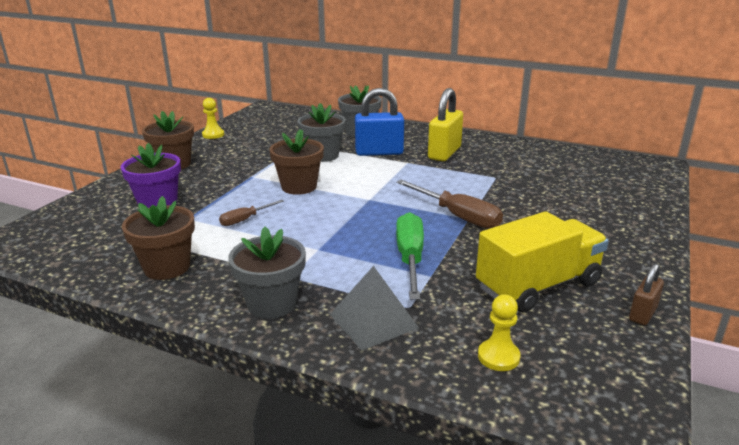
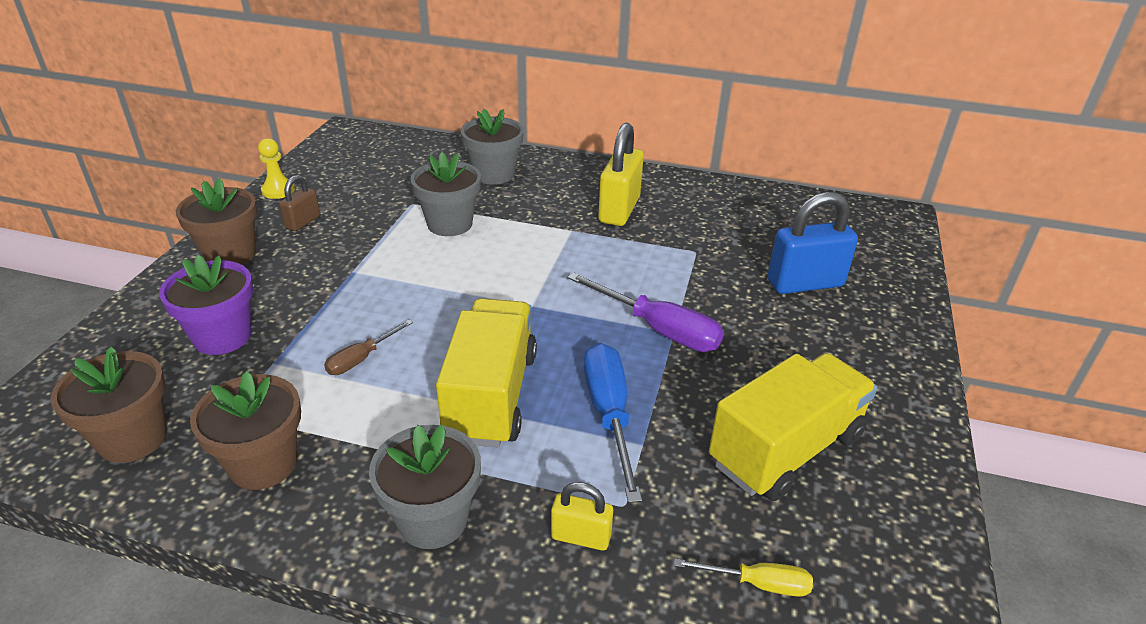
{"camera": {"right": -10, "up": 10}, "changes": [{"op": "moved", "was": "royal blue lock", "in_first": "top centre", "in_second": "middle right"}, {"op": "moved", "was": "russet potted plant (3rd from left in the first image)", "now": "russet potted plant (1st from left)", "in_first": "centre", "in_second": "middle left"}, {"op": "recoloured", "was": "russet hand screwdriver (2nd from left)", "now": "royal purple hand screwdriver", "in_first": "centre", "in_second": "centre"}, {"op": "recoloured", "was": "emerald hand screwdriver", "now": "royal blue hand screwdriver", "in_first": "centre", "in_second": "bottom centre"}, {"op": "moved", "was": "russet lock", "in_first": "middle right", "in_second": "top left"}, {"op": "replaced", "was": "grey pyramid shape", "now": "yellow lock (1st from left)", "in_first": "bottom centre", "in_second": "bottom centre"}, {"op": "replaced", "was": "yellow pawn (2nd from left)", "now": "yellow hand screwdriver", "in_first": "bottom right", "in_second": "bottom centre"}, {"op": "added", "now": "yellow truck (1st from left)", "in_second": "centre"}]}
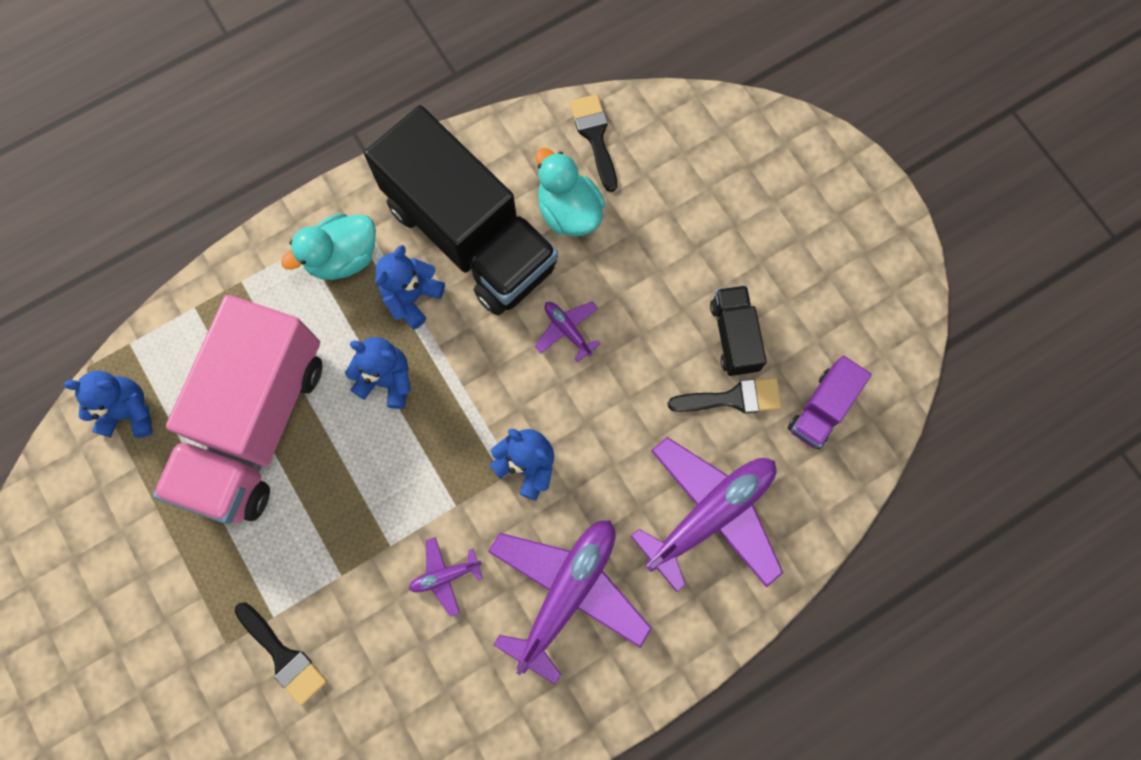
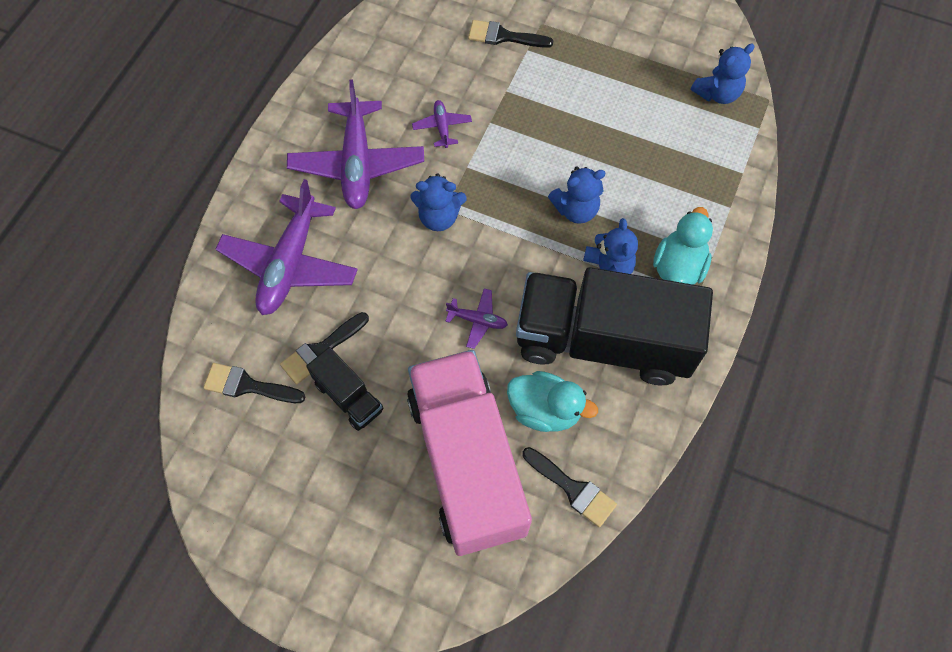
{"camera": {"right": 145, "up": -10}, "changes": [{"op": "moved", "was": "rosy truck", "in_first": "middle left", "in_second": "bottom centre"}, {"op": "replaced", "was": "royal purple truck", "now": "black paintbrush (1st from left)", "in_first": "middle right", "in_second": "middle left"}, {"op": "turned", "was": "royal purple toy plane (1st from left in the first image)", "in_first": "bottom centre", "in_second": "top centre", "clockwise": -45}]}
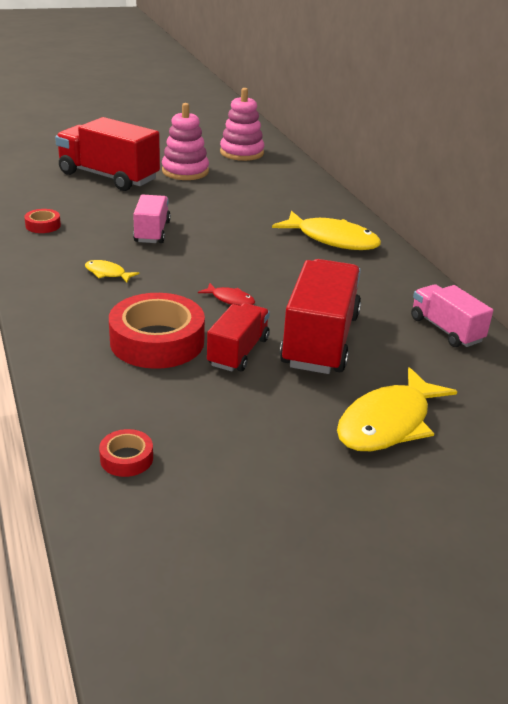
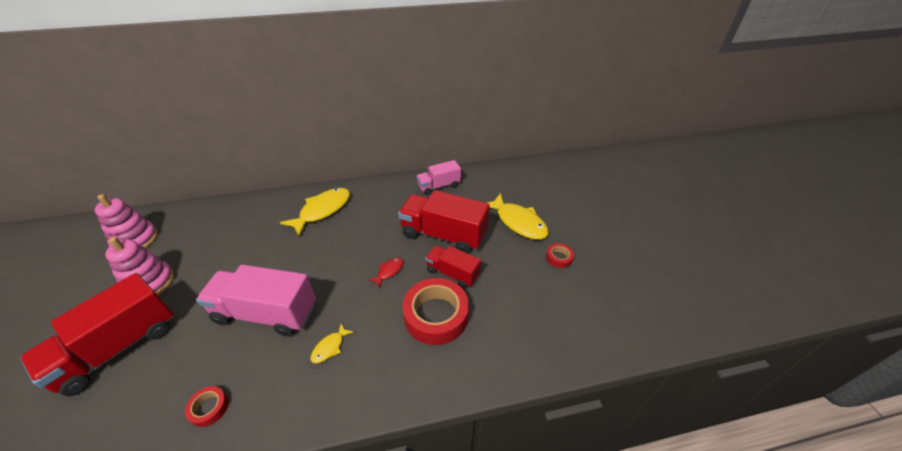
{"camera": {"right": -80, "up": 10}, "changes": [{"op": "resized", "was": "rosy truck (1st from left)", "in_first": "top left", "in_second": "middle left", "ratio": 1.73}, {"op": "moved", "was": "red tape (2nd from left in the first image)", "now": "red tape (3rd from left)", "in_first": "middle left", "in_second": "centre"}]}
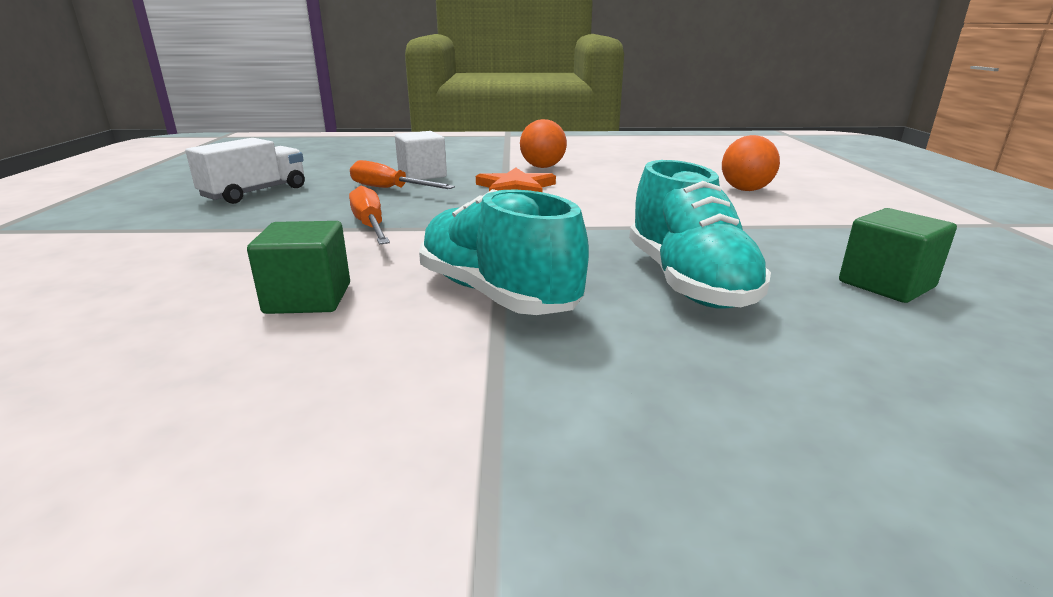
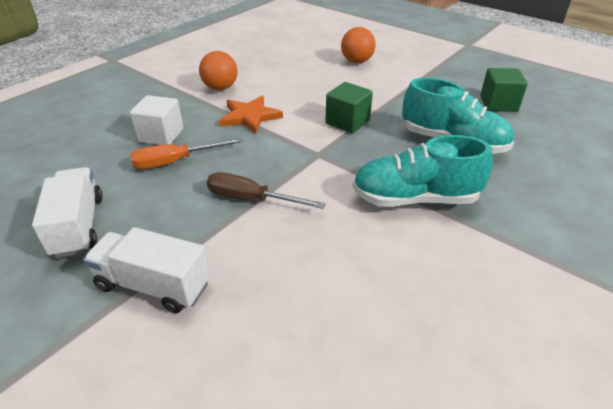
{"camera": {"right": -50, "up": 15}, "changes": [{"op": "recoloured", "was": "orange-coloured hand screwdriver (1st from left)", "now": "russet hand screwdriver", "in_first": "centre", "in_second": "centre"}, {"op": "moved", "was": "emerald cube (1st from left)", "in_first": "middle left", "in_second": "top centre"}, {"op": "added", "now": "pure white truck (2nd from left)", "in_second": "middle left"}]}
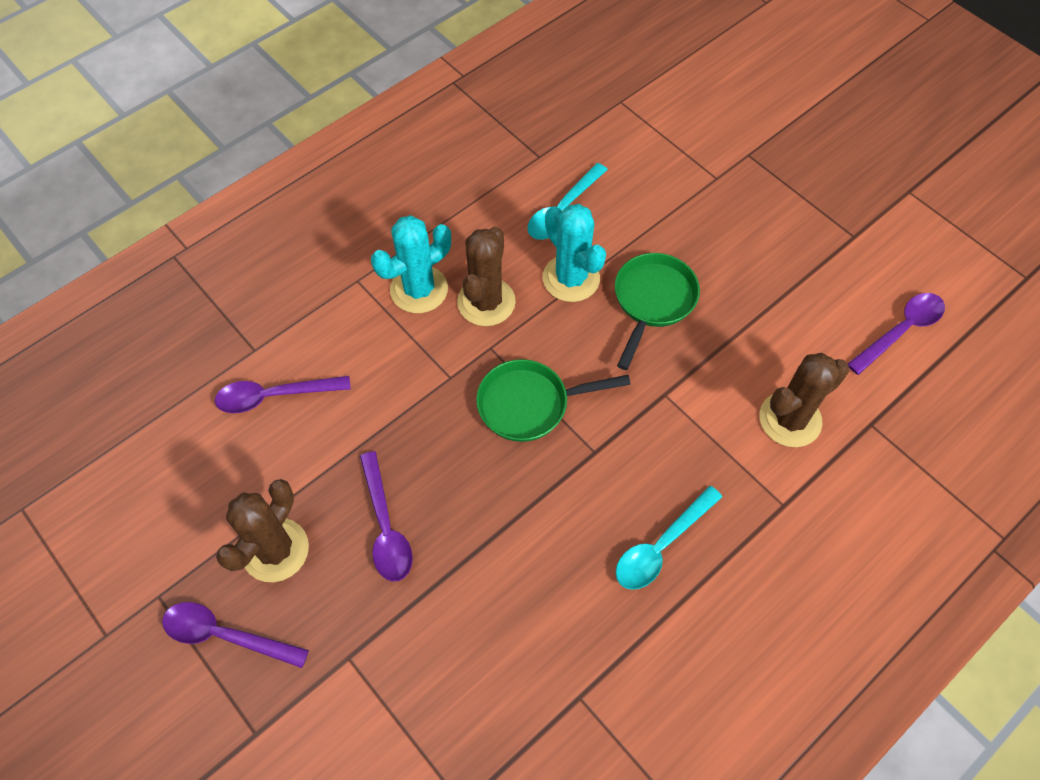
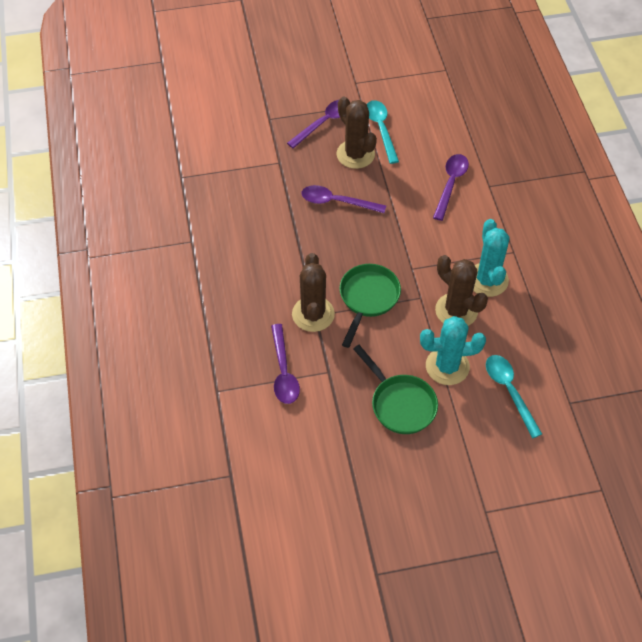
{"camera": {"right": 120, "up": -5}, "changes": [{"op": "moved", "was": "royal purple teaspoon (4th from left in the first image)", "now": "royal purple teaspoon (1st from left)", "in_first": "middle right", "in_second": "centre"}, {"op": "moved", "was": "russet cactus (3rd from left in the first image)", "now": "russet cactus (1st from left)", "in_first": "middle right", "in_second": "centre"}, {"op": "moved", "was": "turquoise teaspoon (2nd from left in the first image)", "now": "turquoise teaspoon (1st from left)", "in_first": "bottom centre", "in_second": "top centre"}]}
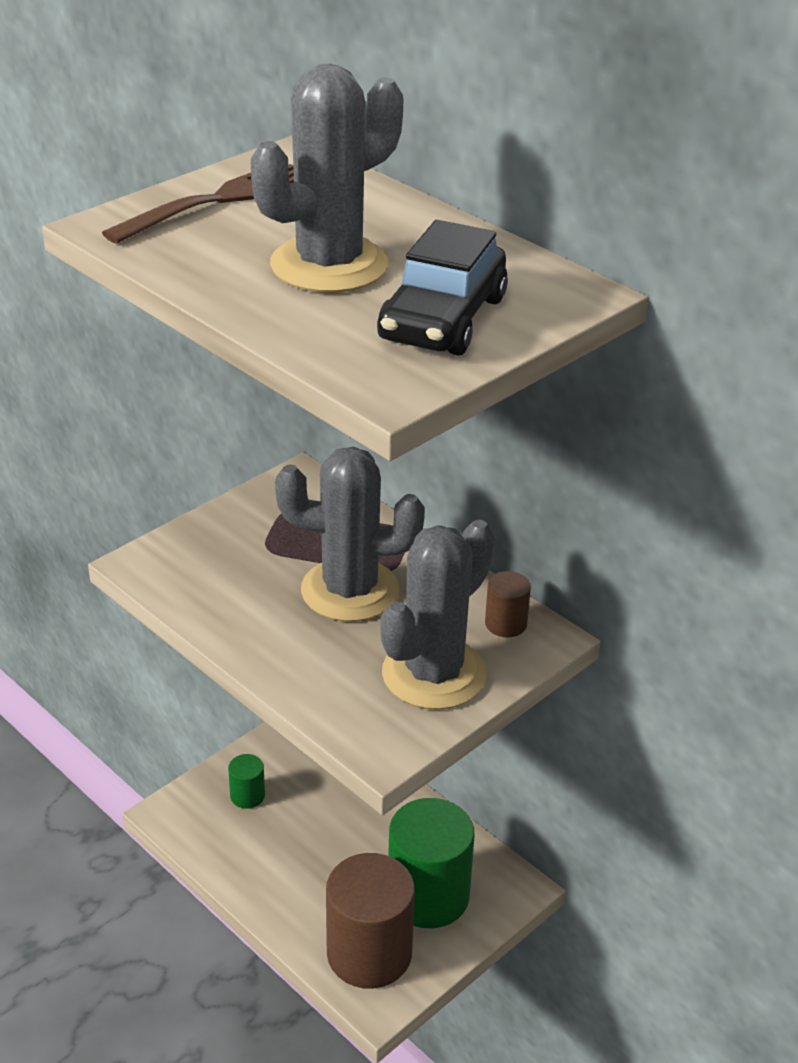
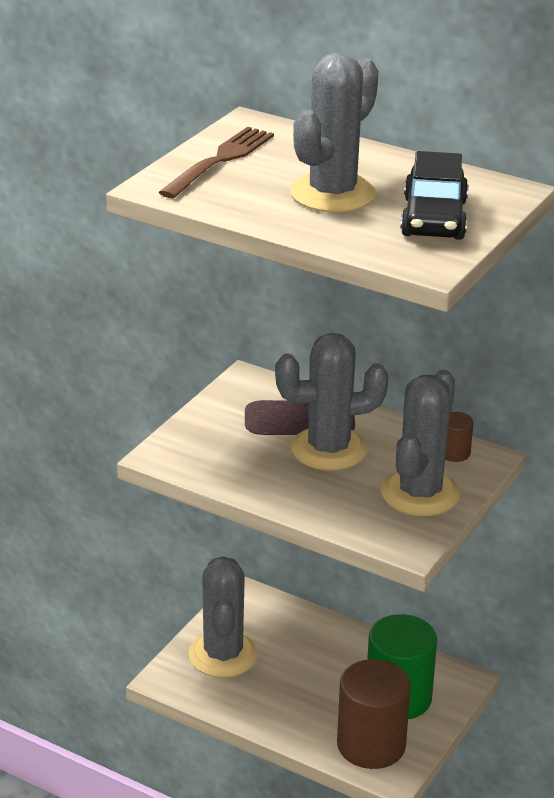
{"camera": {"right": -15, "up": -5}, "changes": [{"op": "replaced", "was": "emerald cylinder shape (1st from left)", "now": "grey cactus (1st from left)", "in_first": "bottom left", "in_second": "bottom centre"}]}
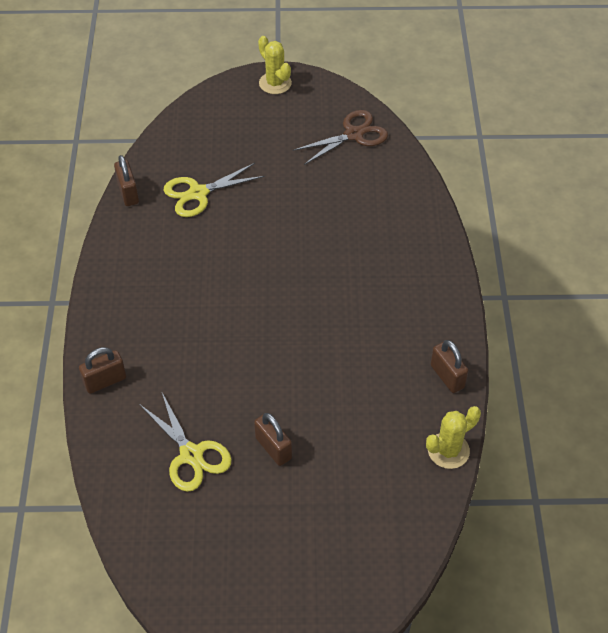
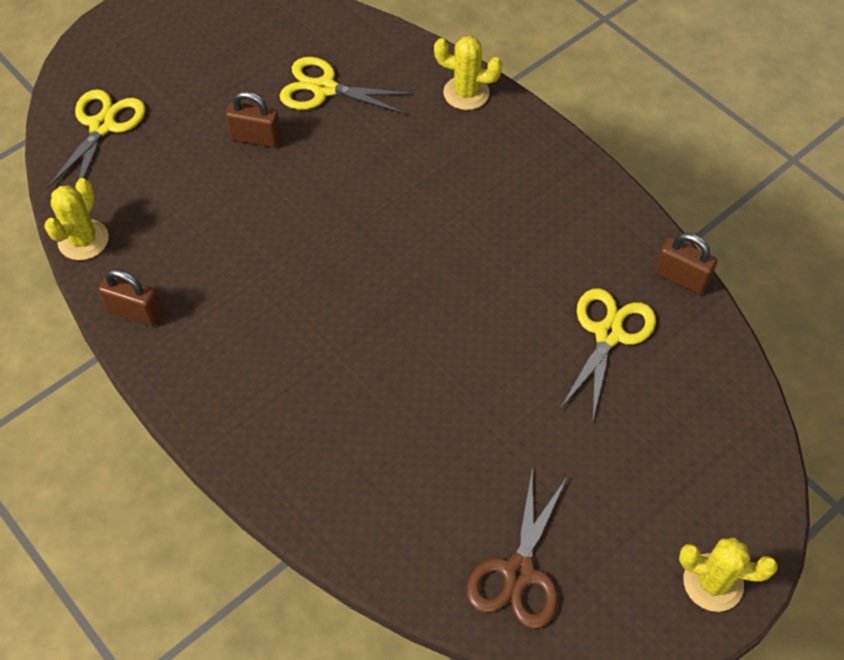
{"camera": {"right": 140, "up": 5}, "changes": [{"op": "replaced", "was": "russet lock (1st from left)", "now": "yellow cactus (2nd from left)", "in_first": "middle left", "in_second": "top centre"}, {"op": "added", "now": "yellow shears (1st from left)", "in_second": "top left"}]}
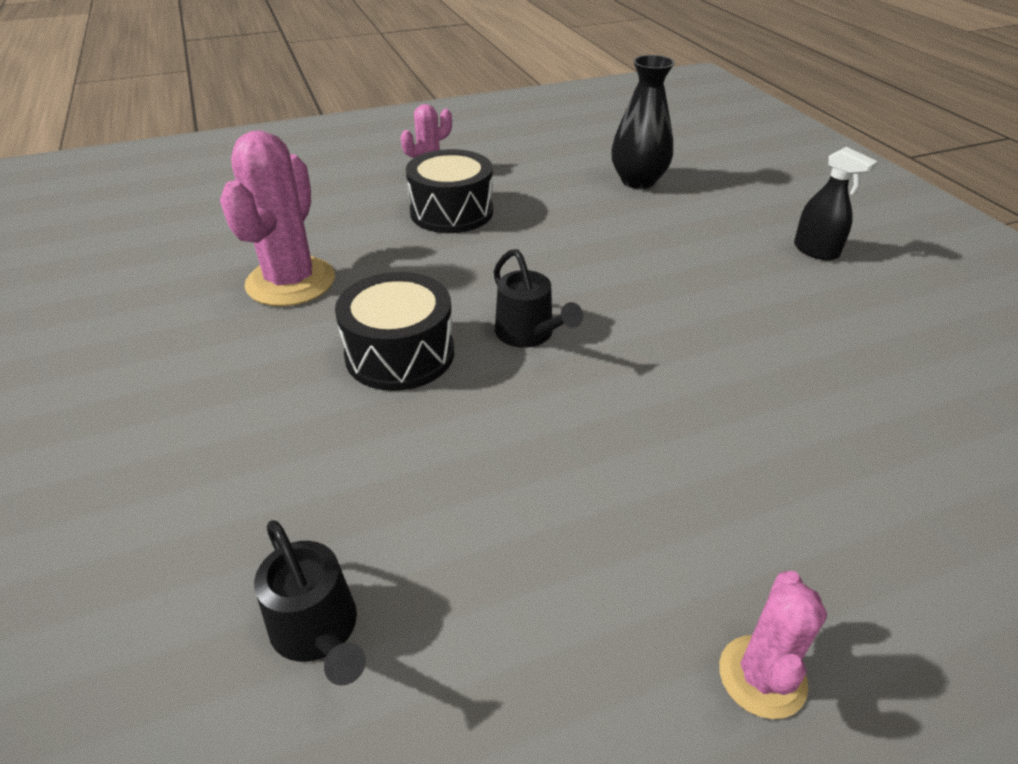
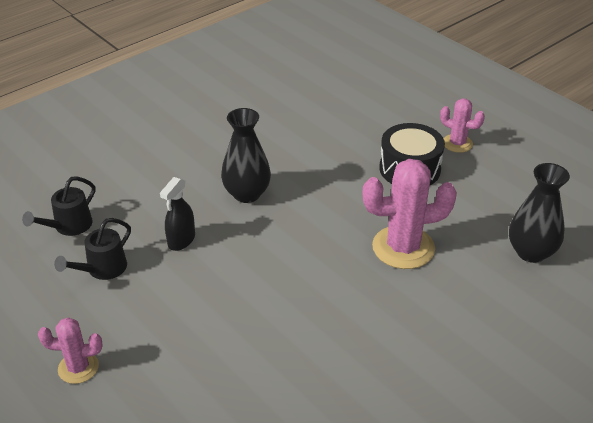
{"camera": {"right": 70, "up": 0}, "changes": [{"op": "moved", "was": "rosy cactus (1st from left in the first image)", "now": "rosy cactus (2nd from left)", "in_first": "top left", "in_second": "middle right"}, {"op": "moved", "was": "black sprayer", "in_first": "top right", "in_second": "middle left"}, {"op": "moved", "was": "black sprinkling can (2nd from left)", "in_first": "centre", "in_second": "middle left"}, {"op": "replaced", "was": "black drum (1st from left)", "now": "black tall vase (1st from left)", "in_first": "centre", "in_second": "centre"}]}
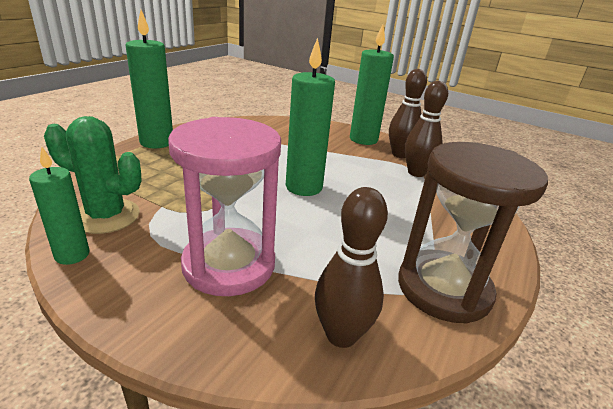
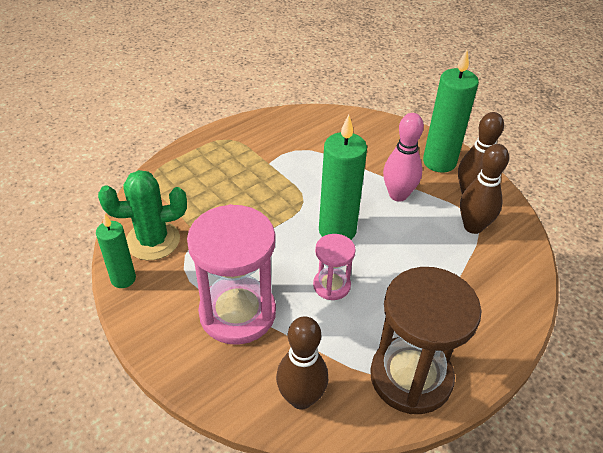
{"camera": {"right": 20, "up": 15}, "changes": [{"op": "removed", "was": "emerald candle (2nd from left)", "in_first": "top left"}, {"op": "turned", "was": "emerald cactus", "in_first": "middle left", "in_second": "middle left", "clockwise": -45}, {"op": "added", "now": "rosy skittle", "in_second": "middle right"}, {"op": "added", "now": "rosy sand timer (2nd from left)", "in_second": "centre"}]}
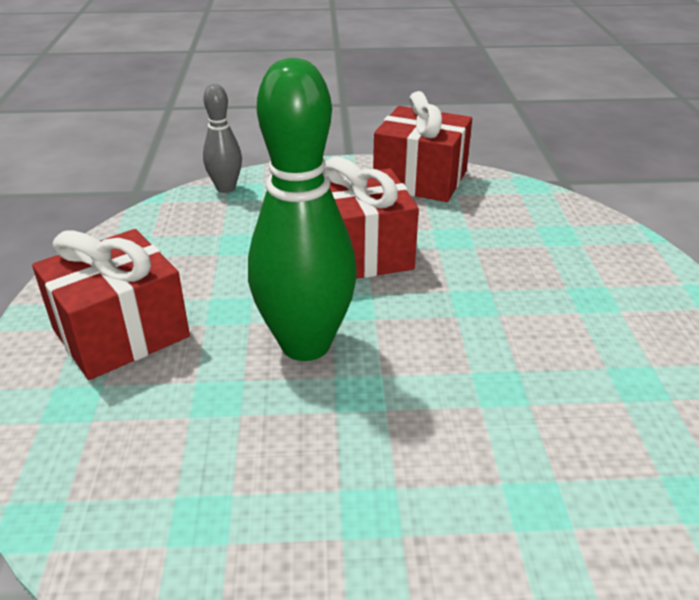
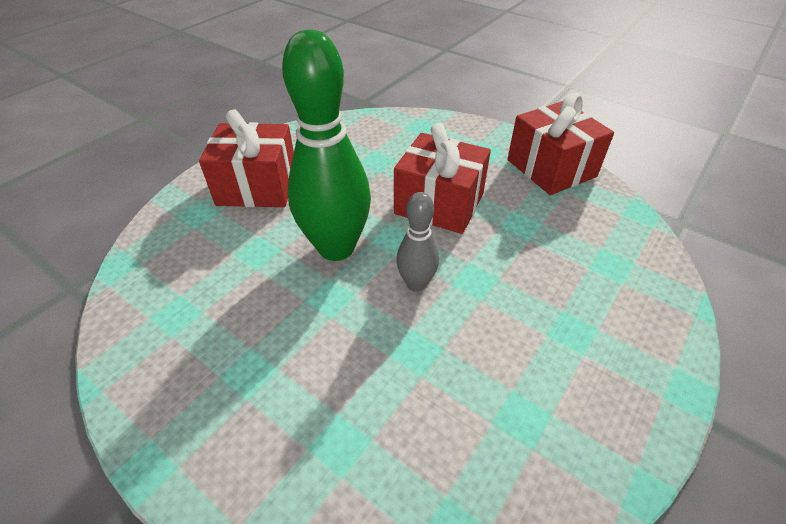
{"camera": {"right": 40, "up": 10}, "changes": [{"op": "moved", "was": "grey skittle", "in_first": "top left", "in_second": "centre"}]}
